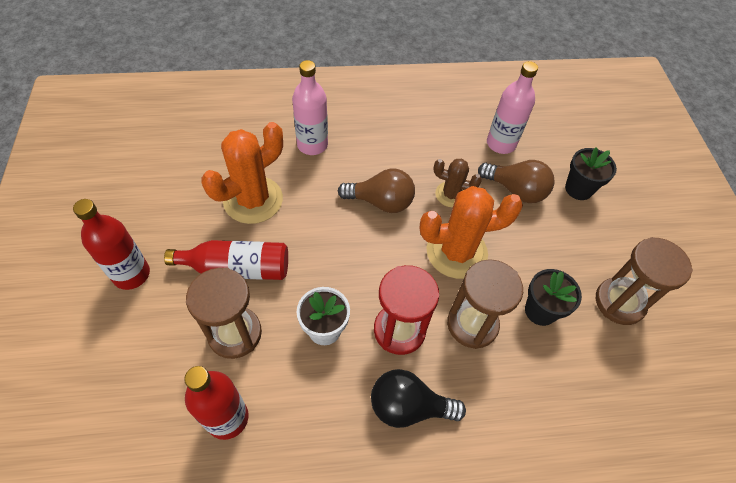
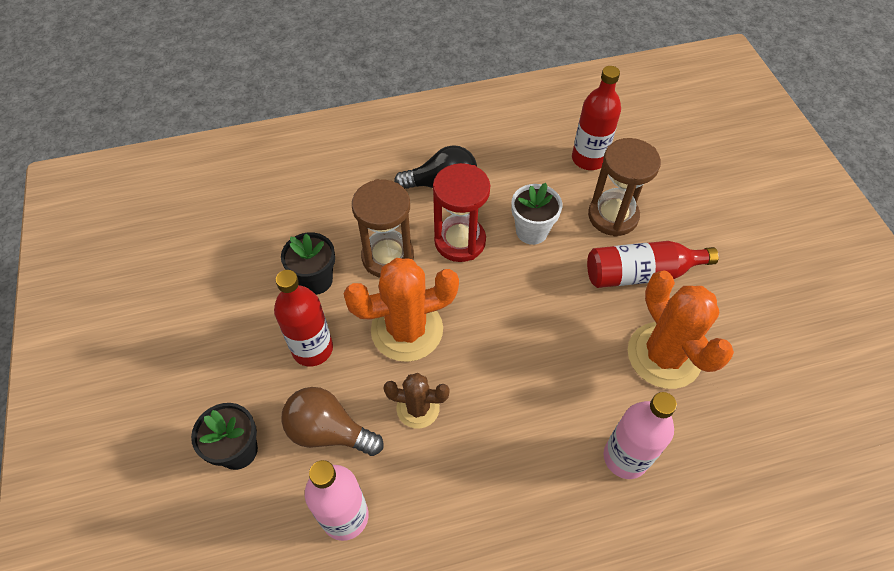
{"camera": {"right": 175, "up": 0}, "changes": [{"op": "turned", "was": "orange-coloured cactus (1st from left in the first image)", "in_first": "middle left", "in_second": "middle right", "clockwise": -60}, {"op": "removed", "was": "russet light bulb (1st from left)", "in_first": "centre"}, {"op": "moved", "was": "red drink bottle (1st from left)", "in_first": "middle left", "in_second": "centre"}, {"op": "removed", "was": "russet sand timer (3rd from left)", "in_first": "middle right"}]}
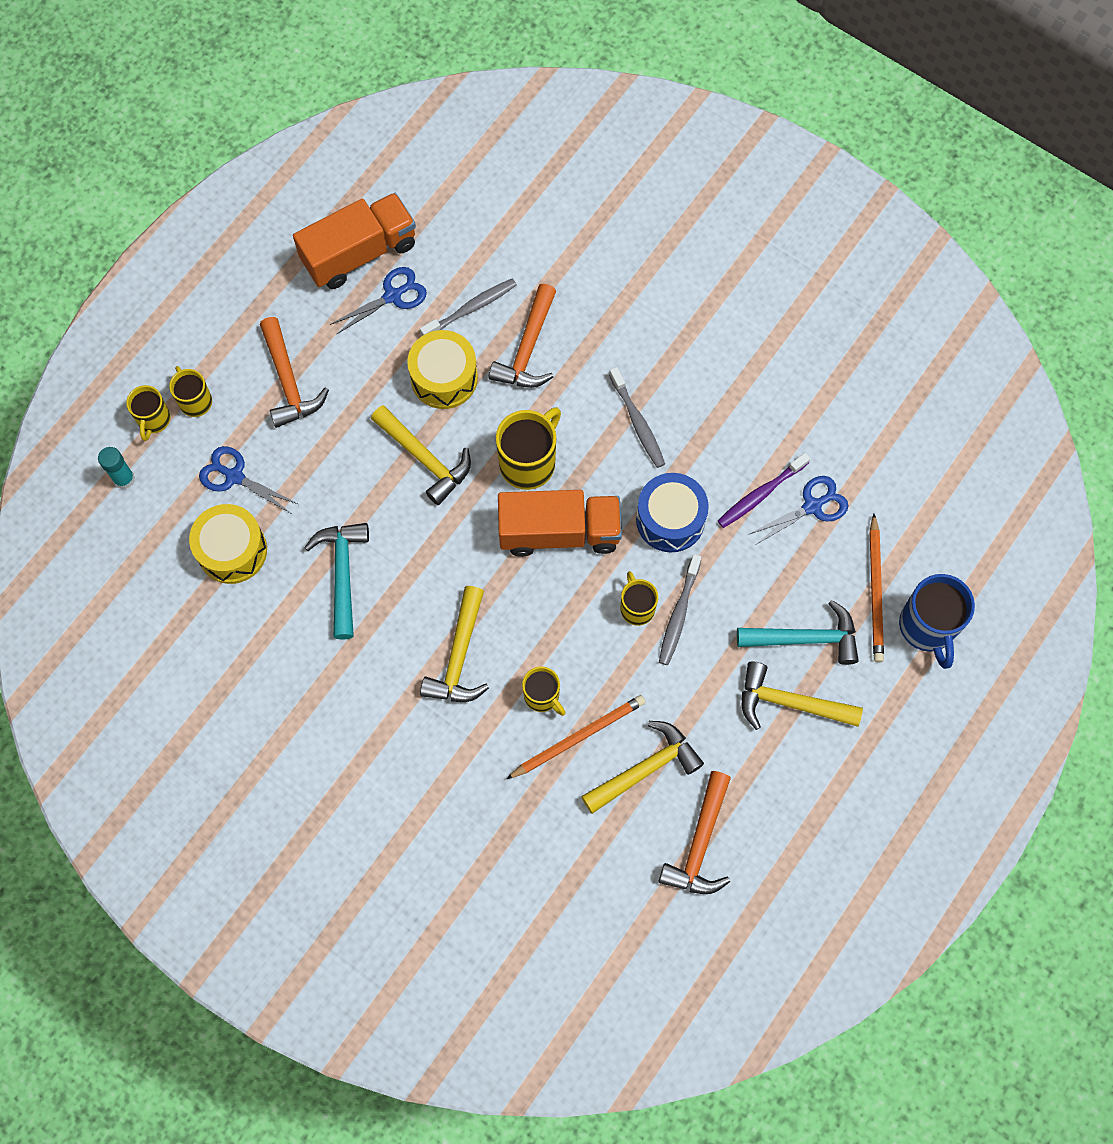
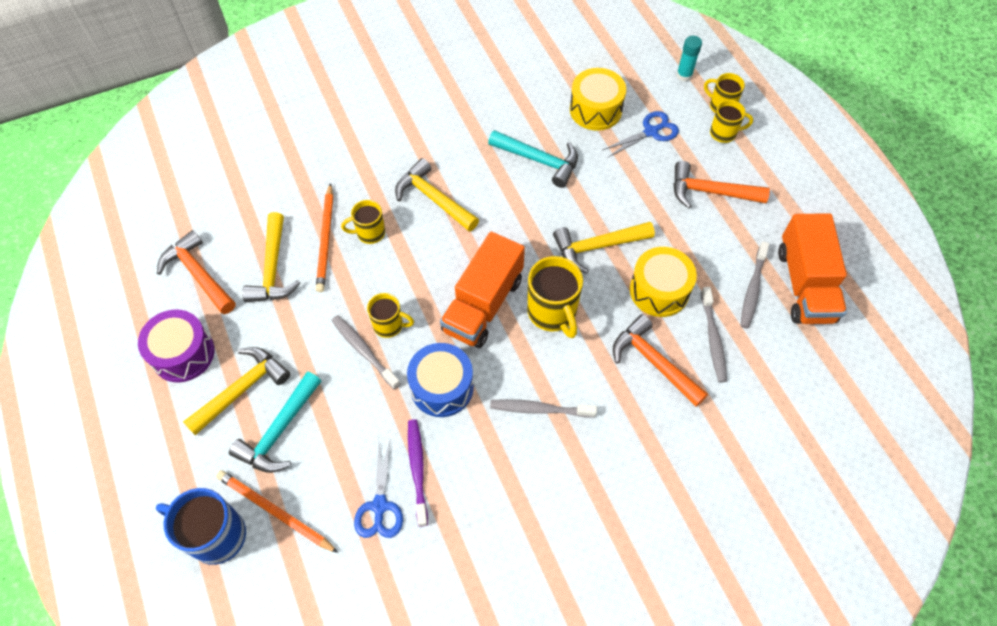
{"camera": {"right": 120, "up": -10}, "changes": [{"op": "replaced", "was": "royal blue shears (2nd from left)", "now": "grey toothbrush (4th from left)", "in_first": "top centre", "in_second": "middle right"}, {"op": "added", "now": "royal purple drum", "in_second": "middle left"}]}
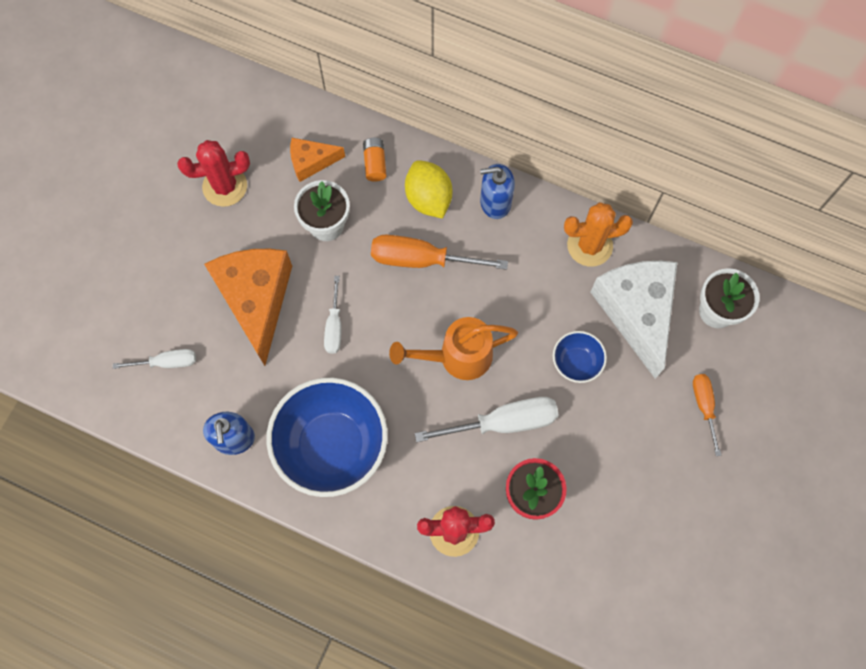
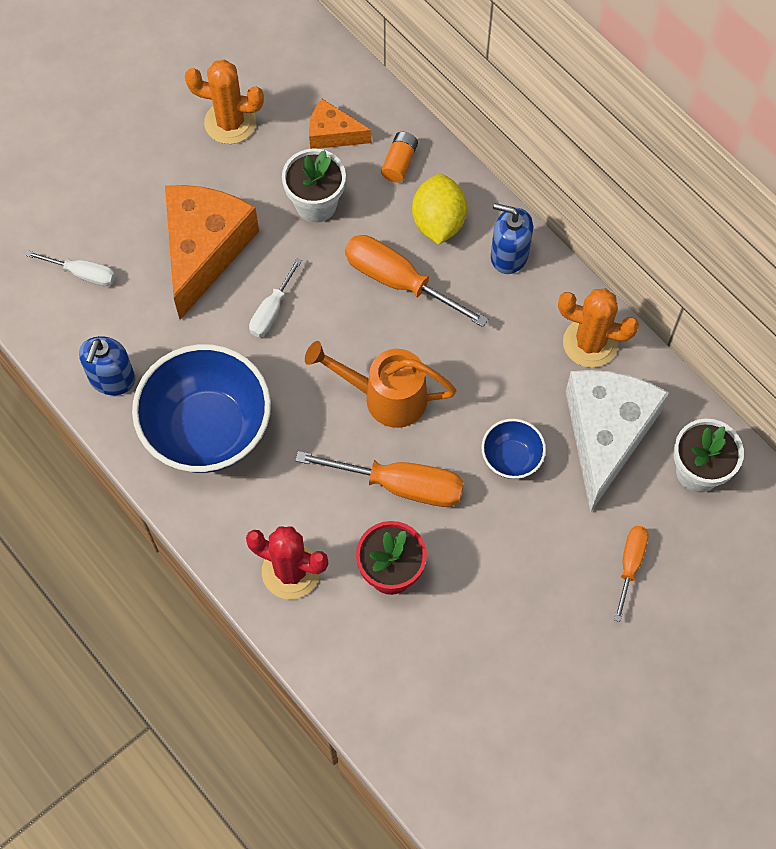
{"camera": {"right": 25, "up": -5}, "changes": [{"op": "recoloured", "was": "red cactus (1st from left)", "now": "orange-coloured cactus (1st from left)", "in_first": "top left", "in_second": "top left"}, {"op": "recoloured", "was": "pure white hand screwdriver (3rd from left)", "now": "orange-coloured hand screwdriver (1st from left)", "in_first": "centre", "in_second": "centre"}]}
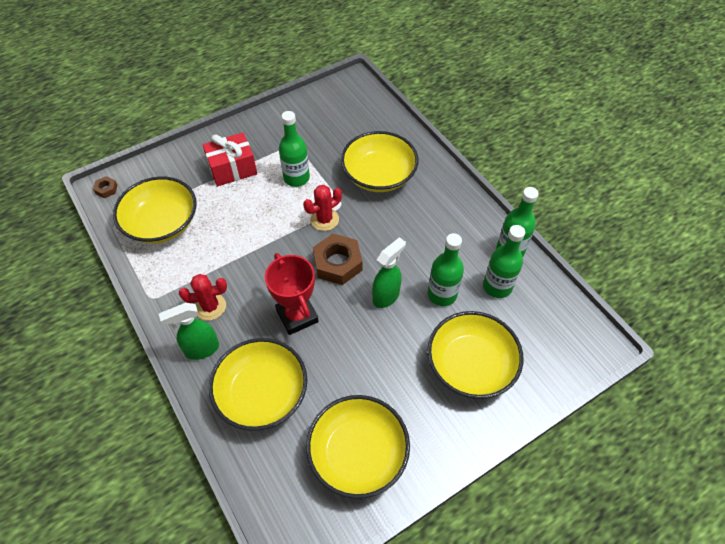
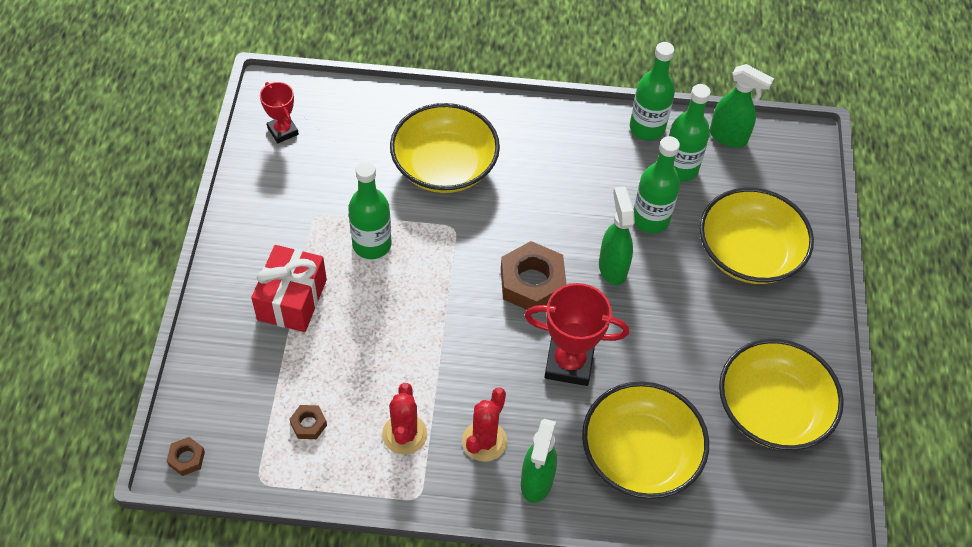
{"camera": {"right": -55, "up": 0}, "changes": [{"op": "replaced", "was": "yellow serving bowl (1st from left)", "now": "russet hex nut (2nd from left)", "in_first": "middle left", "in_second": "bottom left"}, {"op": "moved", "was": "red cactus (2nd from left in the first image)", "now": "red cactus (1st from left)", "in_first": "centre", "in_second": "bottom centre"}, {"op": "added", "now": "emerald sprayer (3rd from left)", "in_second": "top right"}, {"op": "added", "now": "red trophy (1st from left)", "in_second": "top left"}]}
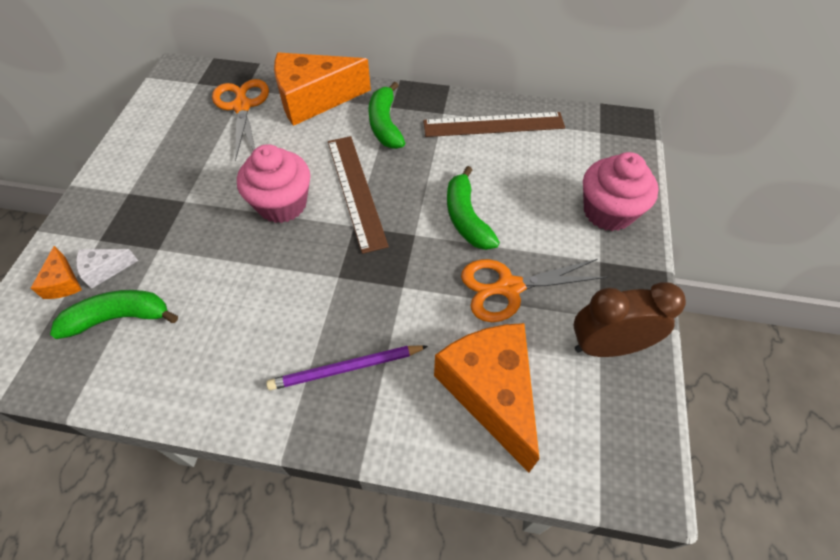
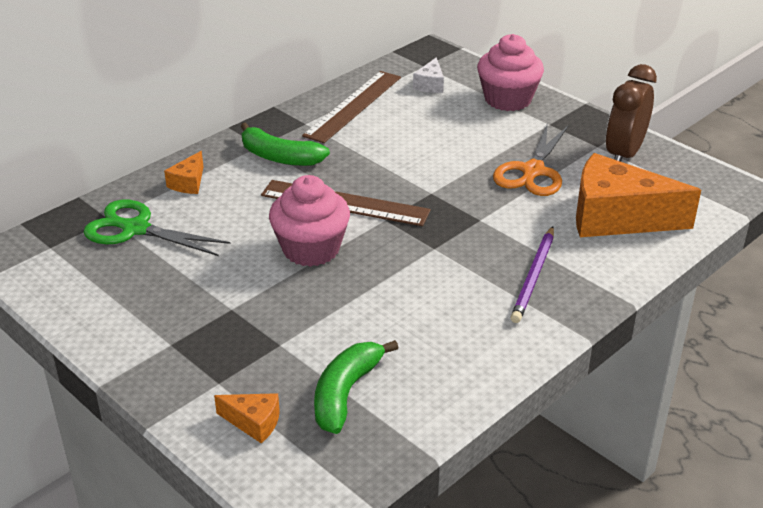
{"camera": {"right": -55, "up": -20}, "changes": [{"op": "resized", "was": "orange-coloured cheese wedge (2nd from left in the first image)", "in_first": "top centre", "in_second": "middle left", "ratio": 0.44}, {"op": "recoloured", "was": "orange-coloured shears (1st from left)", "now": "emerald shears", "in_first": "top left", "in_second": "middle left"}, {"op": "removed", "was": "emerald banana (3rd from left)", "in_first": "centre"}, {"op": "moved", "was": "pure white cheese wedge", "in_first": "middle left", "in_second": "top centre"}]}
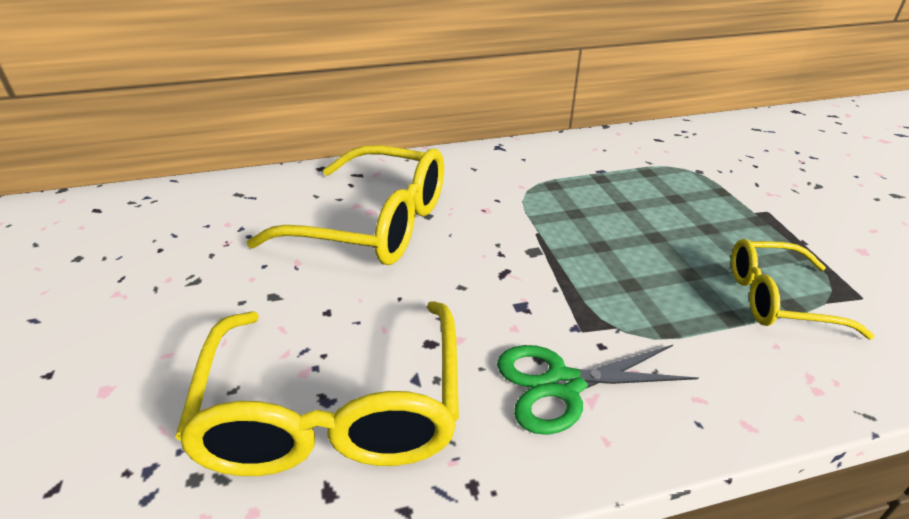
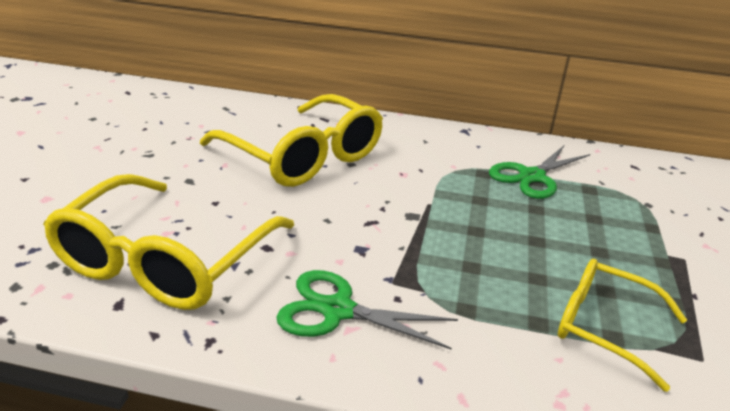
{"camera": {"right": 25, "up": -5}, "changes": [{"op": "added", "now": "emerald shears (2nd from left)", "in_second": "middle right"}]}
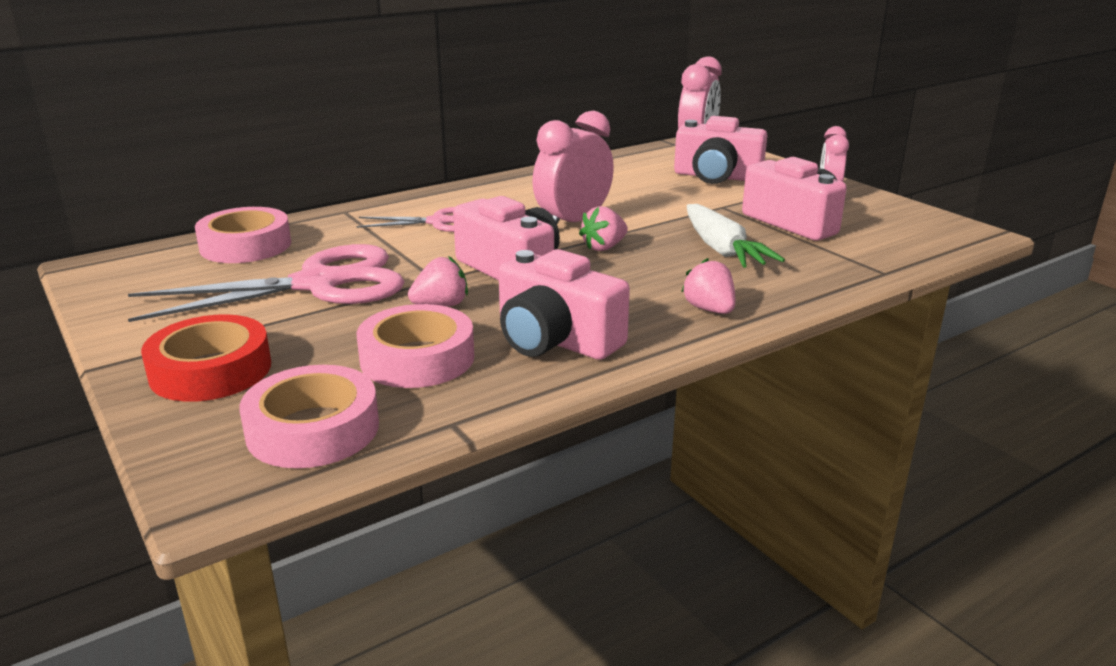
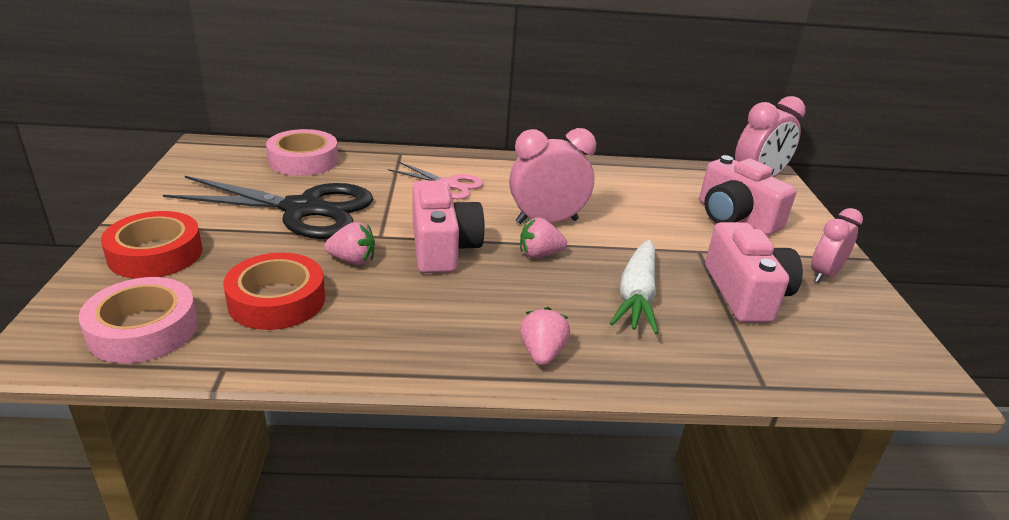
{"camera": {"right": 30, "up": 5}, "changes": [{"op": "recoloured", "was": "rosy shears (1st from left)", "now": "black shears", "in_first": "middle left", "in_second": "middle left"}, {"op": "removed", "was": "rosy photo camera (2nd from left)", "in_first": "centre"}, {"op": "recoloured", "was": "rosy tape (3rd from left)", "now": "red tape (2nd from left)", "in_first": "centre", "in_second": "middle left"}]}
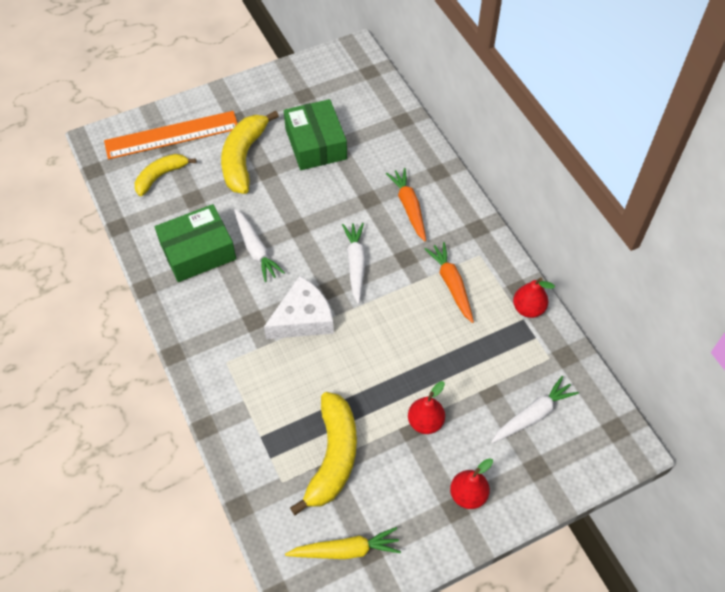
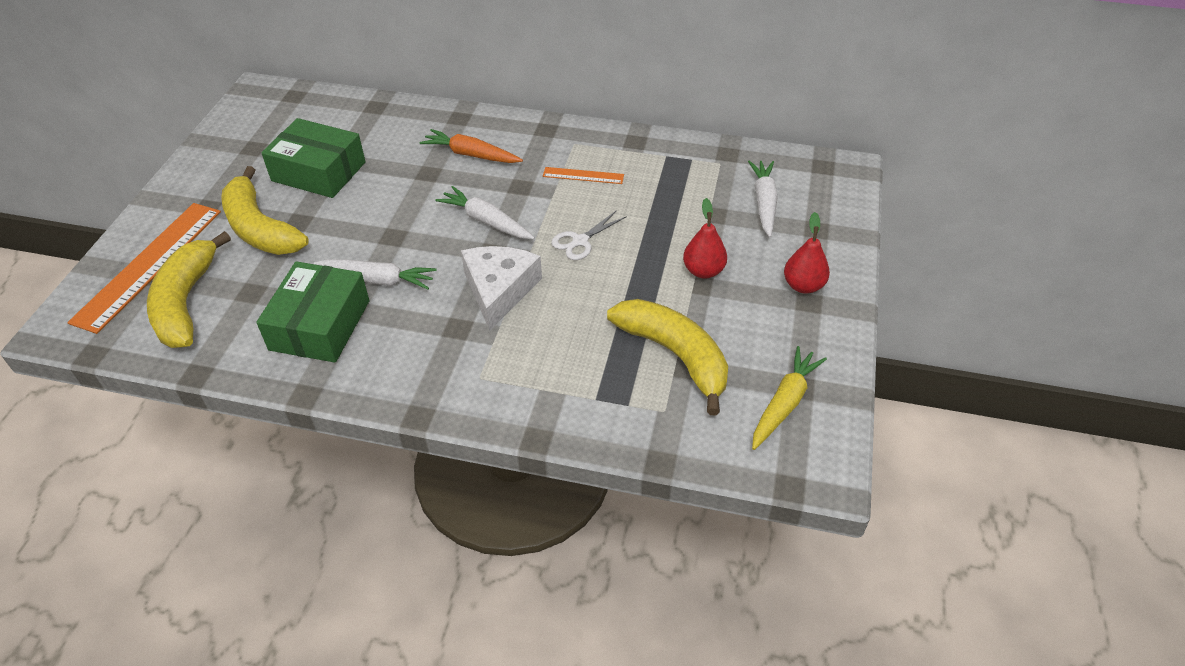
{"camera": {"right": -50, "up": -10}, "changes": [{"op": "resized", "was": "yellow banana (1st from left)", "in_first": "top left", "in_second": "middle left", "ratio": 1.58}, {"op": "replaced", "was": "orange-coloured toy carrot (2nd from left)", "now": "orange-coloured measuring stick (2nd from left)", "in_first": "centre", "in_second": "top centre"}, {"op": "removed", "was": "red toy pear (3rd from left)", "in_first": "middle right"}, {"op": "added", "now": "pure white shears", "in_second": "centre"}]}
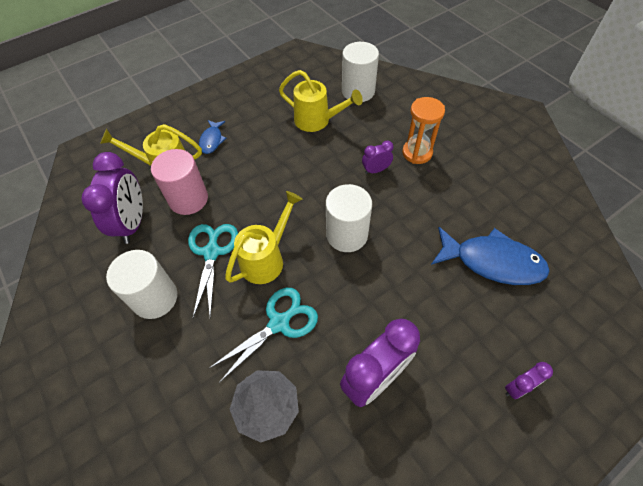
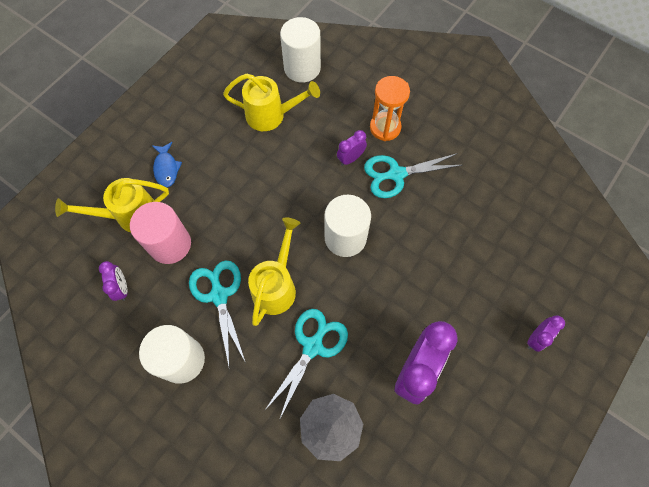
{"camera": {"right": -20, "up": 10}, "changes": [{"op": "resized", "was": "royal purple clock (1st from left)", "in_first": "middle left", "in_second": "middle left", "ratio": 0.5}, {"op": "removed", "was": "royal blue fish (2nd from left)", "in_first": "middle right"}, {"op": "added", "now": "turquoise shears (3rd from left)", "in_second": "centre"}]}
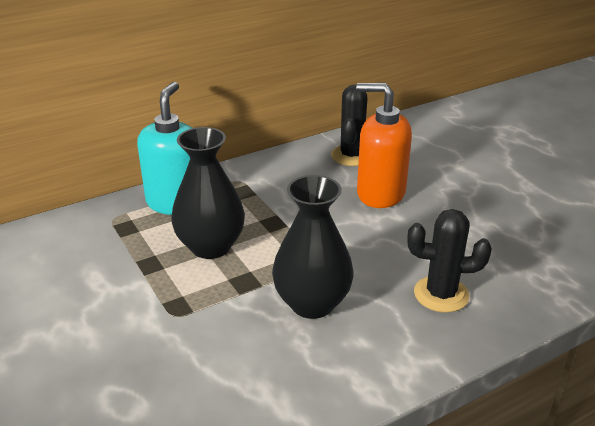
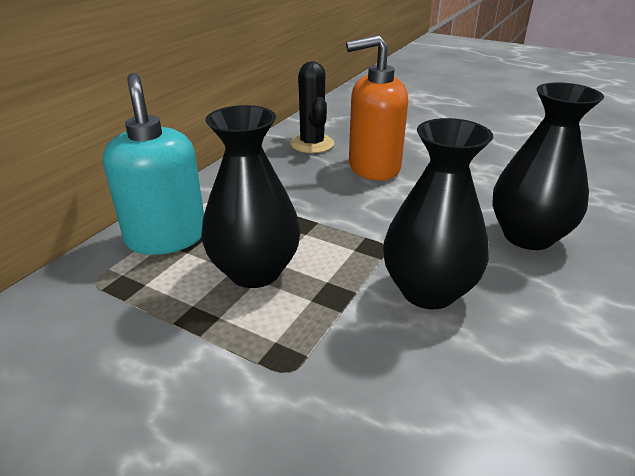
{"camera": {"right": -30, "up": 0}, "changes": [{"op": "replaced", "was": "black cactus (2nd from left)", "now": "black tall vase (3rd from left)", "in_first": "middle right", "in_second": "middle right"}]}
